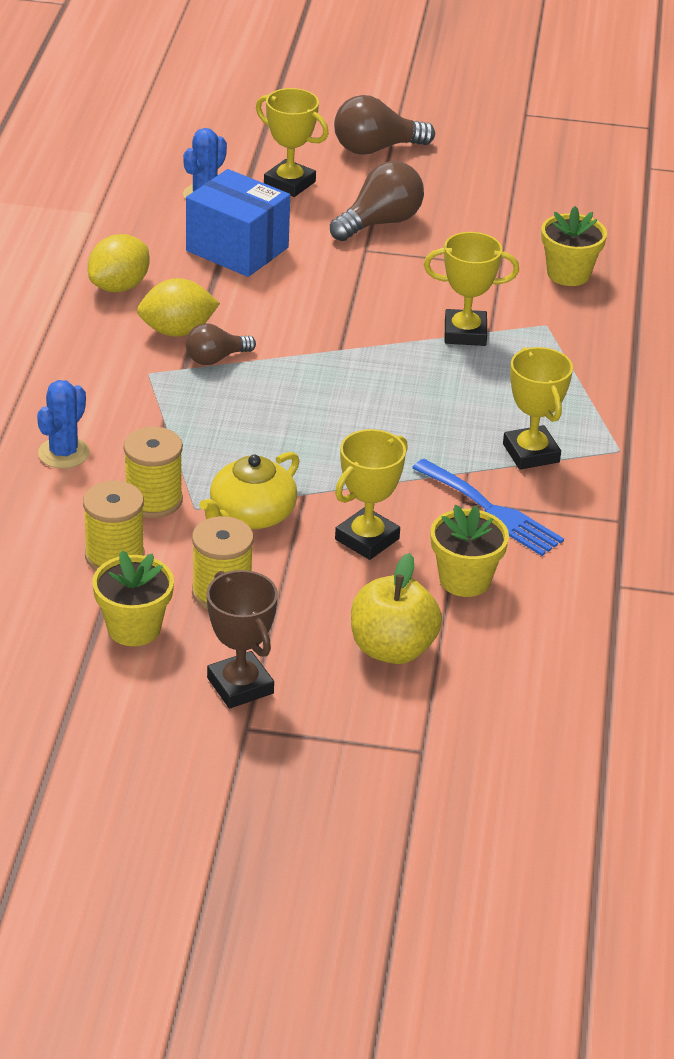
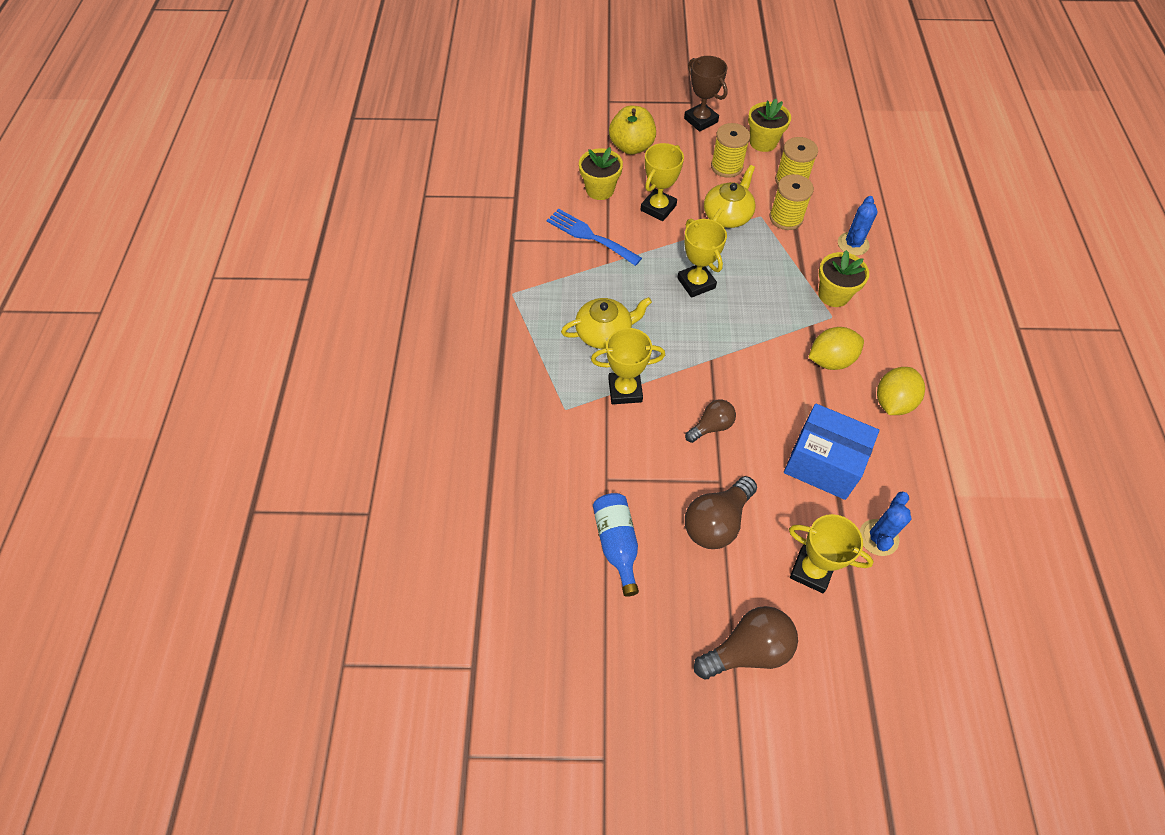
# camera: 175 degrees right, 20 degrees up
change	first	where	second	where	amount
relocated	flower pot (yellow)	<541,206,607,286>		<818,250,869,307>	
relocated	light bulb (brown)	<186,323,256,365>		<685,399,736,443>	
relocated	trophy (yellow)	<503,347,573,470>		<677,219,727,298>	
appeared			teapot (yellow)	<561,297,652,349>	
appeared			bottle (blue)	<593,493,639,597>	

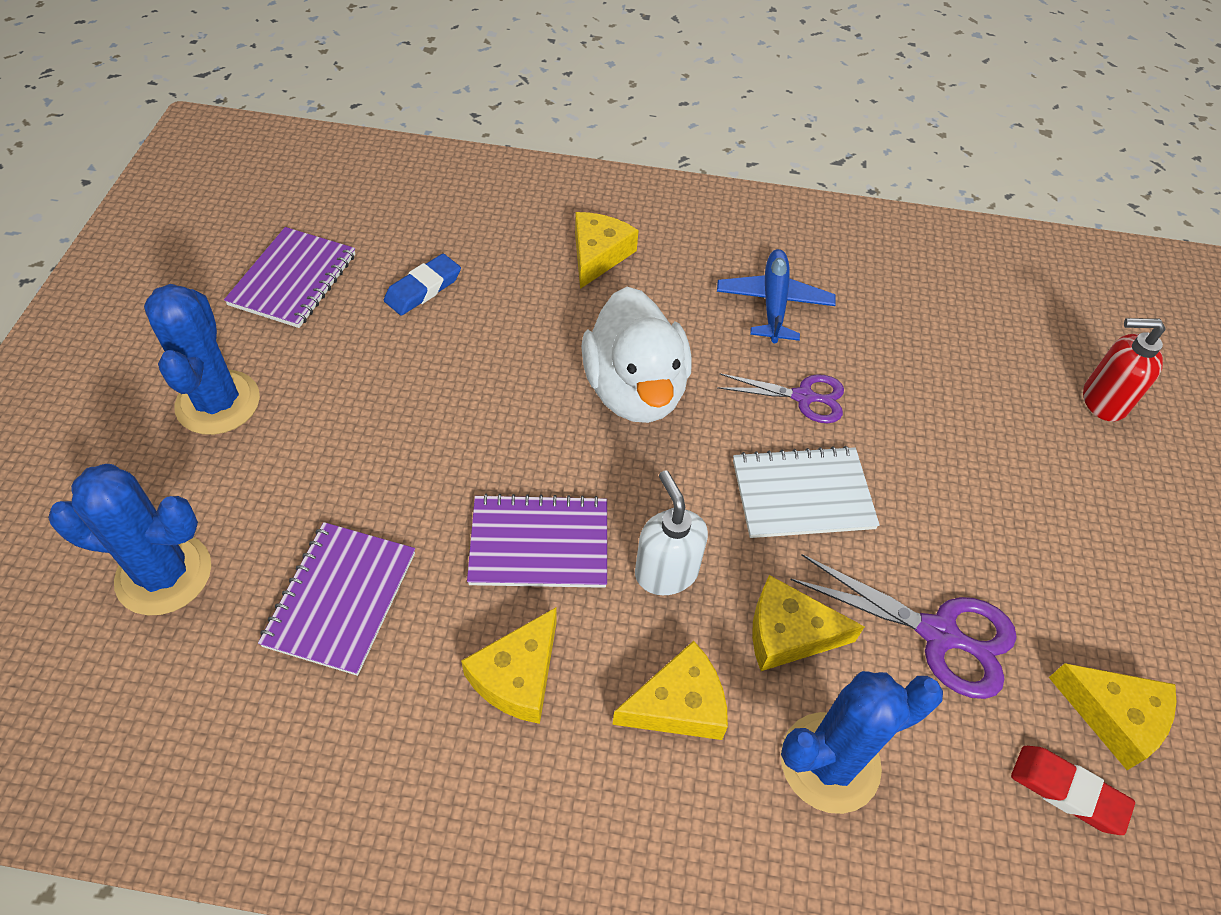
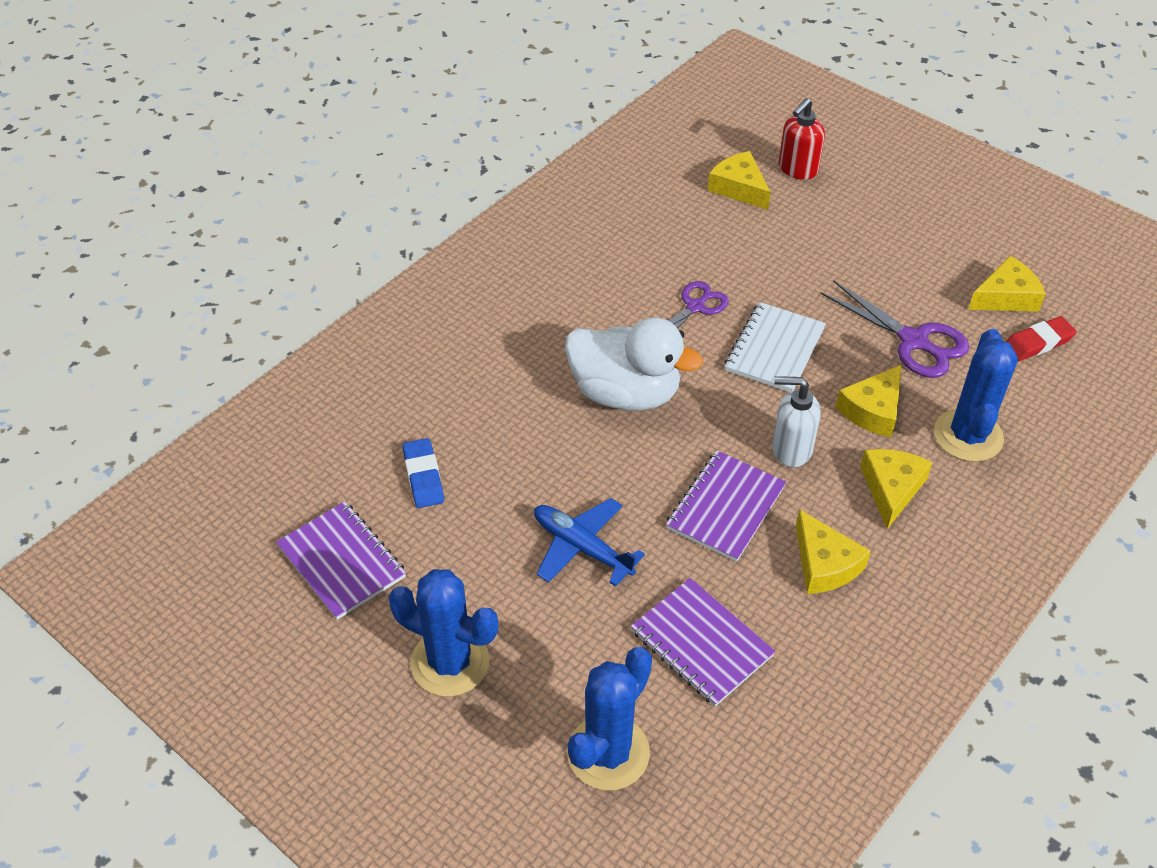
# camera: 55 degrees left, 5 degrees down
change	first	where	second	where	amount
relocated	cheese (yellow)	<575,212,639,289>		<708,151,771,210>	
relocated	plane (blue)	<717,249,836,343>		<534,498,645,587>	
spun	scissors (purple)	<790,554,1017,699>		<820,280,969,378>	75 degrees clockwise

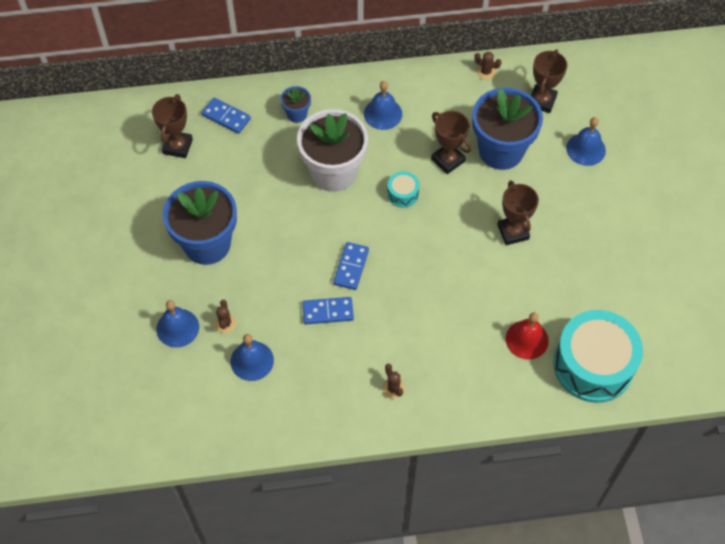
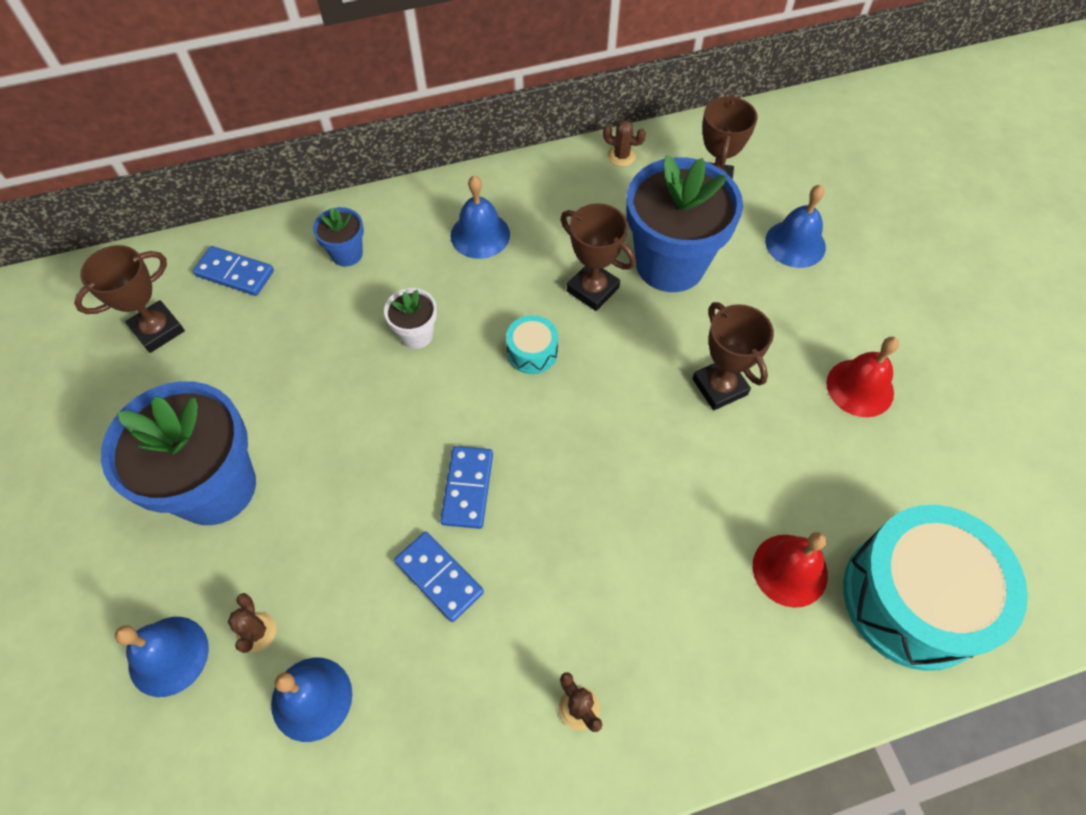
# camera: 10 degrees left, 0 degrees up
change	first	where	second	where	amount
spun	trophy (brown)	<152,94,193,158>		<74,245,185,353>	45 degrees clockwise
size	flower pot (white)	<297,109,368,192>		<384,288,437,349>	x0.46
spun	domino (blue)	<302,297,354,324>		<394,531,484,622>	60 degrees clockwise
appeared			bell (red)	<826,337,899,417>	

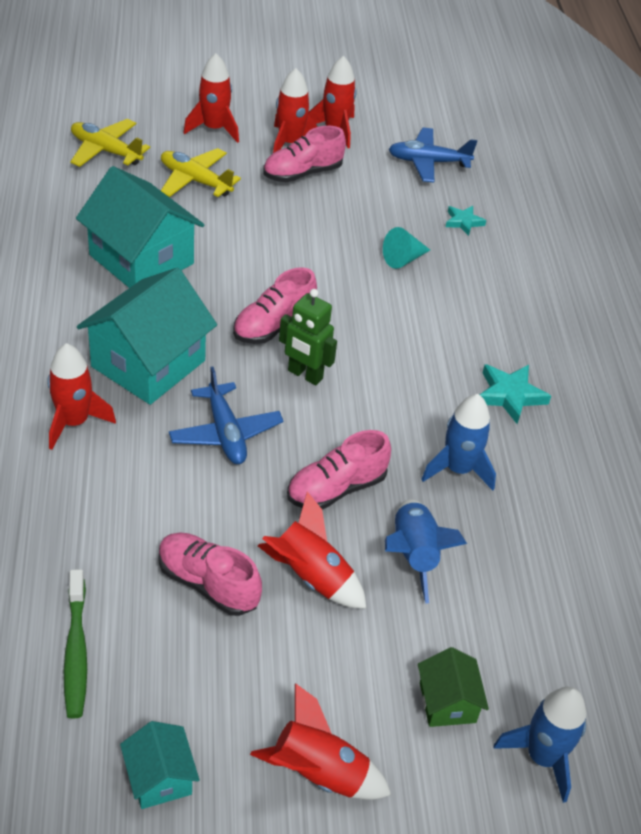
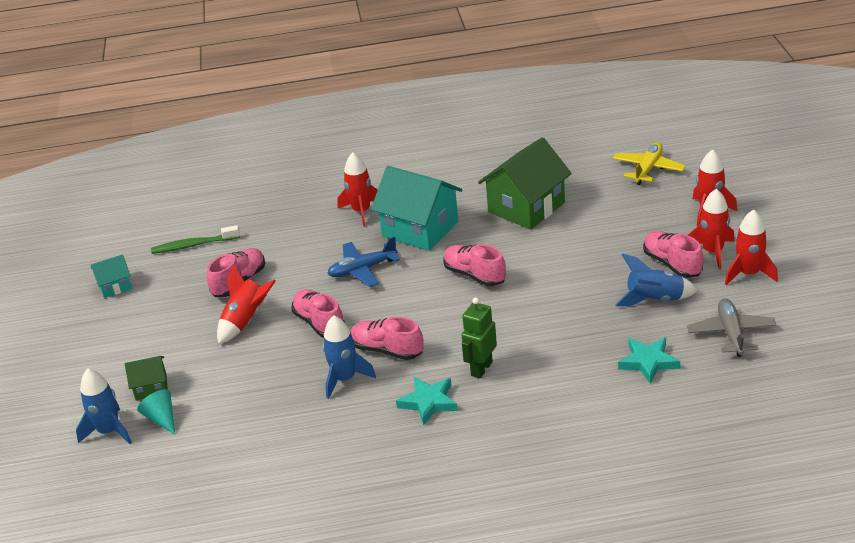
# camera: 95 degrees right, 10 degrees down
change	first	where	second	where	amount
colour	plane (blue)	<389,128,477,182>	plane (grey)	<687,298,776,357>	
missing	plane (yellow)	<161,148,241,197>			
colour	house (turquoise)	<76,166,204,288>	house (green)	<478,137,572,230>	
size	star (turquoise)	<446,206,486,236>		<618,338,680,384>	x1.57
relocated	cone (turquoise)	<383,227,430,269>		<137,389,175,435>	
relocated	robot (green)	<279,289,337,385>		<462,298,497,378>	
relocated	rocket (blue)	<385,499,467,604>		<615,253,698,306>	
missing	rocket (red)	<250,683,391,800>			
appeared			shoe (pink)	<351,317,424,360>	

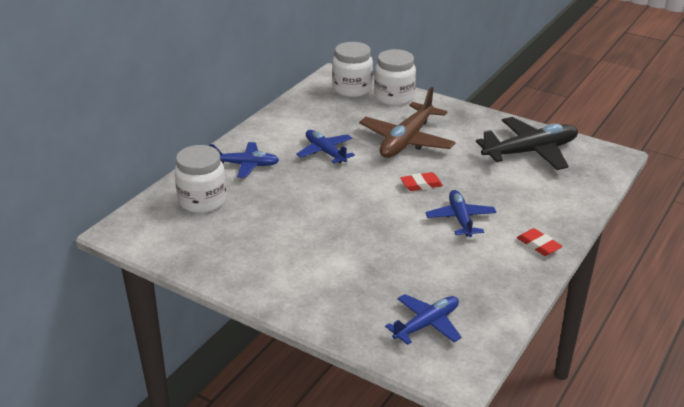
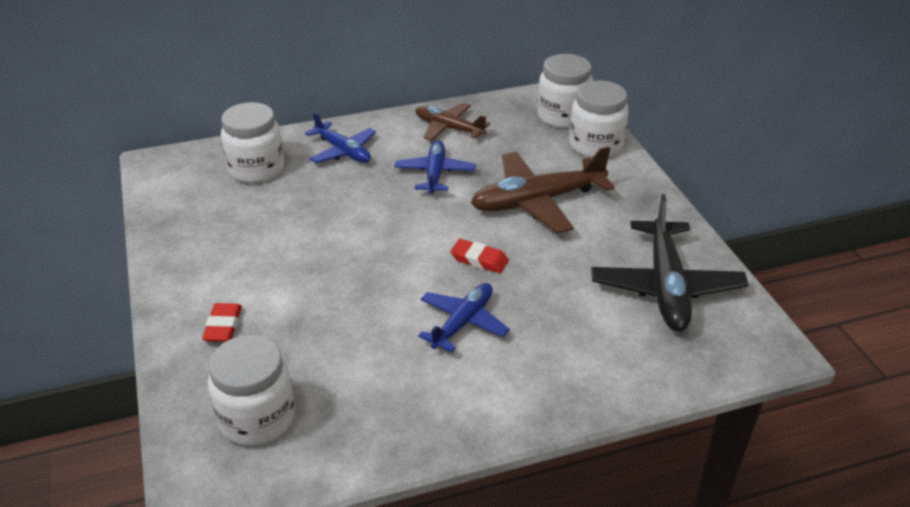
# camera: 40 degrees right, 5 degrees up
change	first	where	second	where	amount
spun	plane (black)	<476,117,578,170>		<591,194,749,331>	75 degrees clockwise
relocated	eraser (red)	<517,228,563,256>		<202,303,242,342>	
exchanged	plane (blue)	<385,294,462,345>	jar (white)	<208,335,295,446>	
appeared			plane (brown)	<415,103,490,141>	

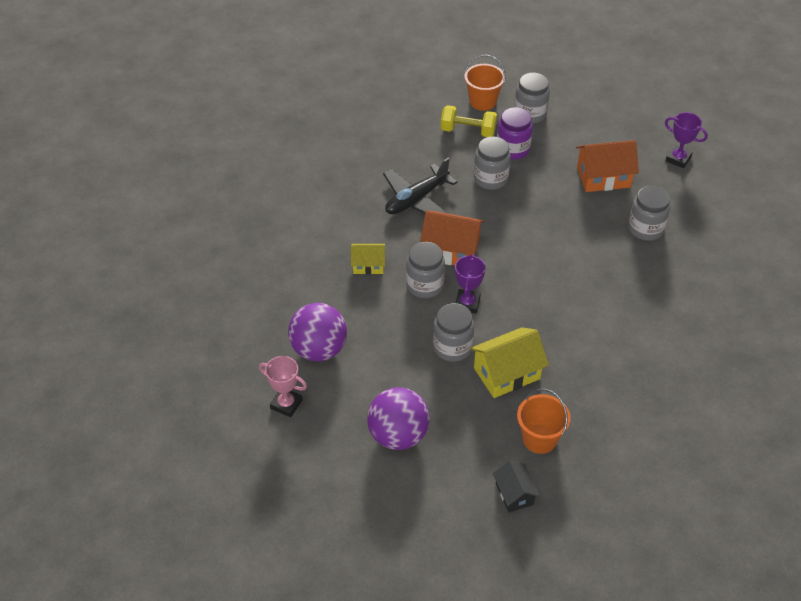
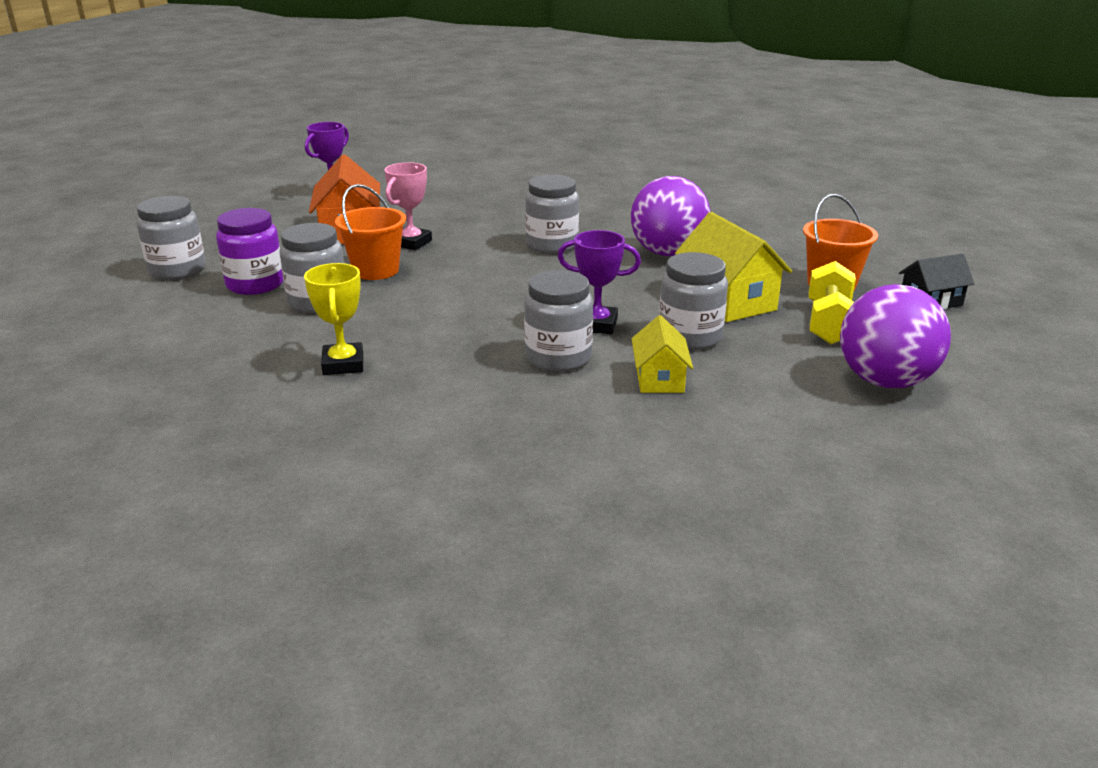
# camera: 90 degrees left, 20 degrees down
change	first	where	second	where	amount
relocated	bucket (orange)	<464,54,506,111>		<335,184,406,280>	
relocated	dumbbell (yellow)	<441,105,497,137>		<808,261,856,344>	
exchanged	plane (black)	<383,158,458,214>	trophy (yellow)	<304,263,363,375>	
relocated	jar (grey)	<628,186,670,241>		<525,174,579,254>	
missing	house (orange)	<420,211,484,265>			
relocated	house (yellow)	<351,244,385,275>		<632,315,693,393>	
relocated	ball (purple)	<288,303,347,361>		<631,176,711,256>	
relocated	trophy (pink)	<259,356,307,417>		<384,162,432,250>	

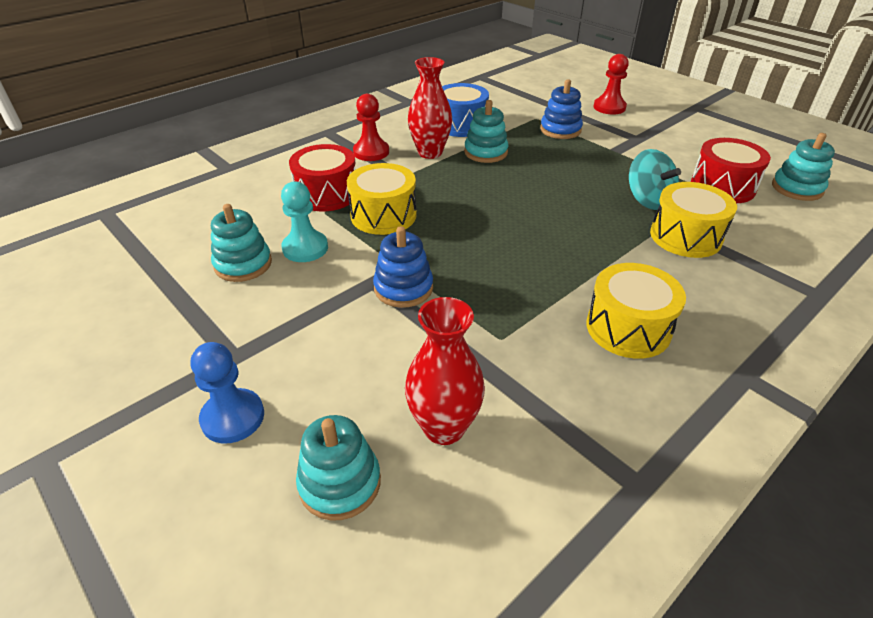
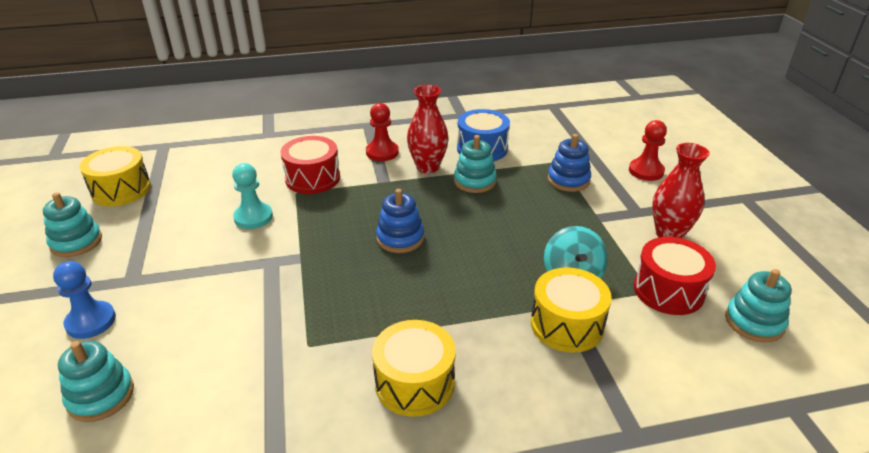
# camera: 30 degrees right, 5 degrees down
change	first	where	second	where	amount
relocated	drum (yellow)	<347,163,417,235>		<80,146,151,206>	
relocated	stacking toy (turquoise)	<211,204,272,282>		<43,192,102,257>	
relocated	stacking toy (blue)	<373,226,433,308>		<376,189,424,253>	
relocated	vase (red)	<405,297,485,445>		<652,143,710,238>	

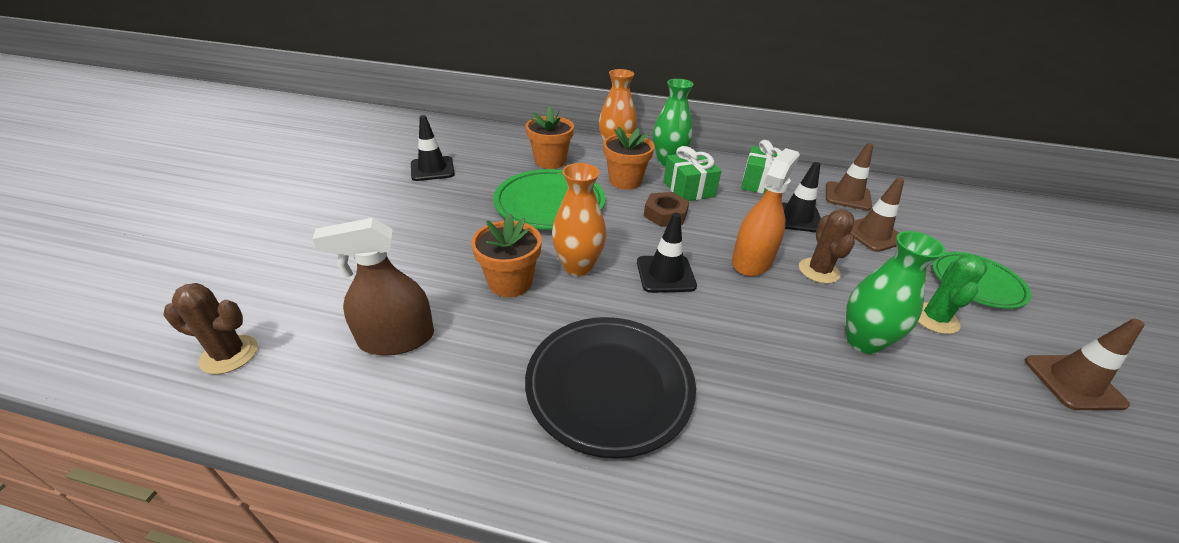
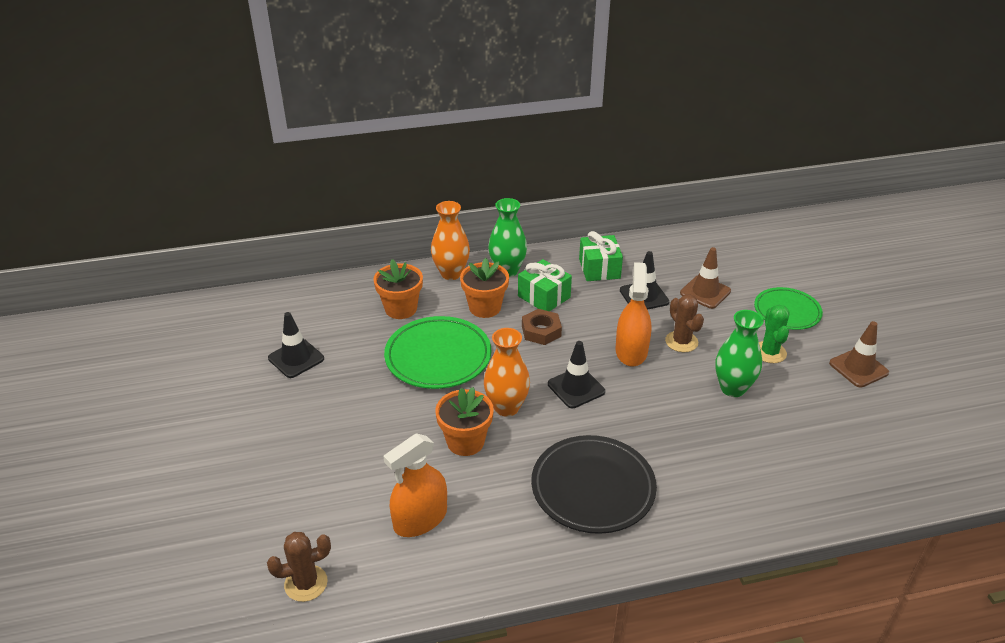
# camera: 25 degrees left, 0 degrees up
change	first	where	second	where	amount
missing	traffic cone (brown)	<826,143,874,211>			
colour	spray bottle (brown)	<313,218,434,355>	spray bottle (orange)	<383,433,447,537>	

